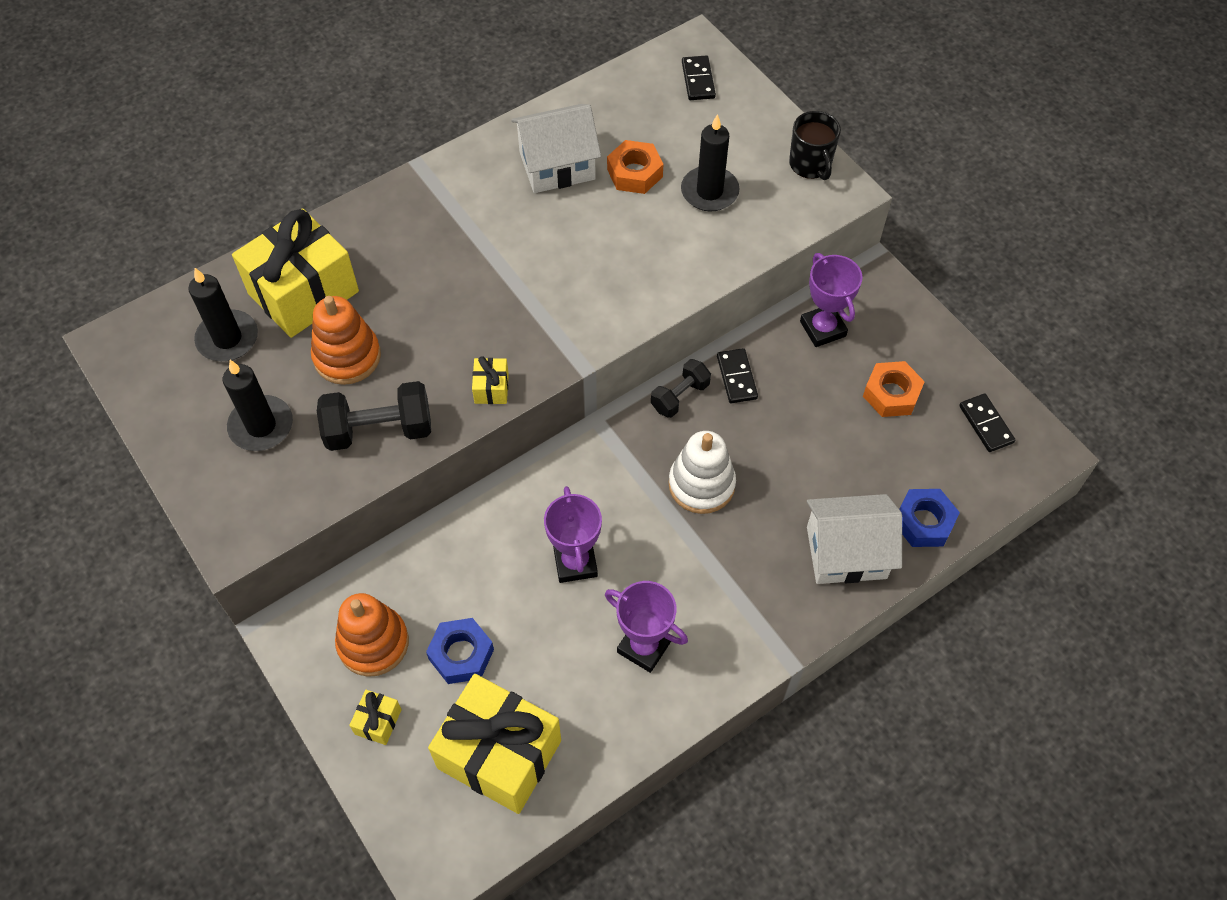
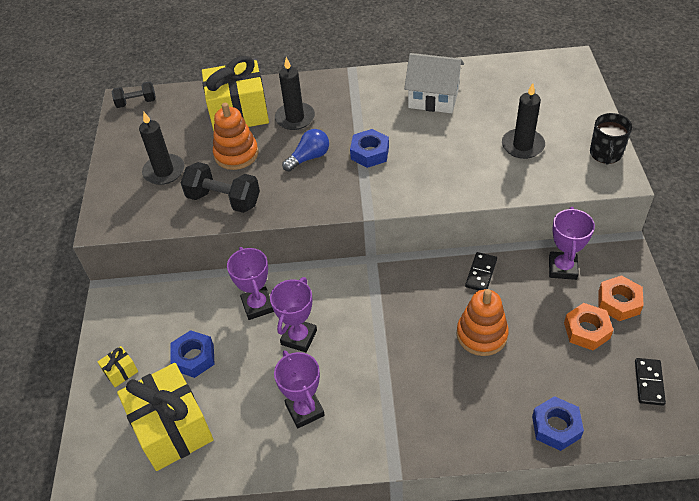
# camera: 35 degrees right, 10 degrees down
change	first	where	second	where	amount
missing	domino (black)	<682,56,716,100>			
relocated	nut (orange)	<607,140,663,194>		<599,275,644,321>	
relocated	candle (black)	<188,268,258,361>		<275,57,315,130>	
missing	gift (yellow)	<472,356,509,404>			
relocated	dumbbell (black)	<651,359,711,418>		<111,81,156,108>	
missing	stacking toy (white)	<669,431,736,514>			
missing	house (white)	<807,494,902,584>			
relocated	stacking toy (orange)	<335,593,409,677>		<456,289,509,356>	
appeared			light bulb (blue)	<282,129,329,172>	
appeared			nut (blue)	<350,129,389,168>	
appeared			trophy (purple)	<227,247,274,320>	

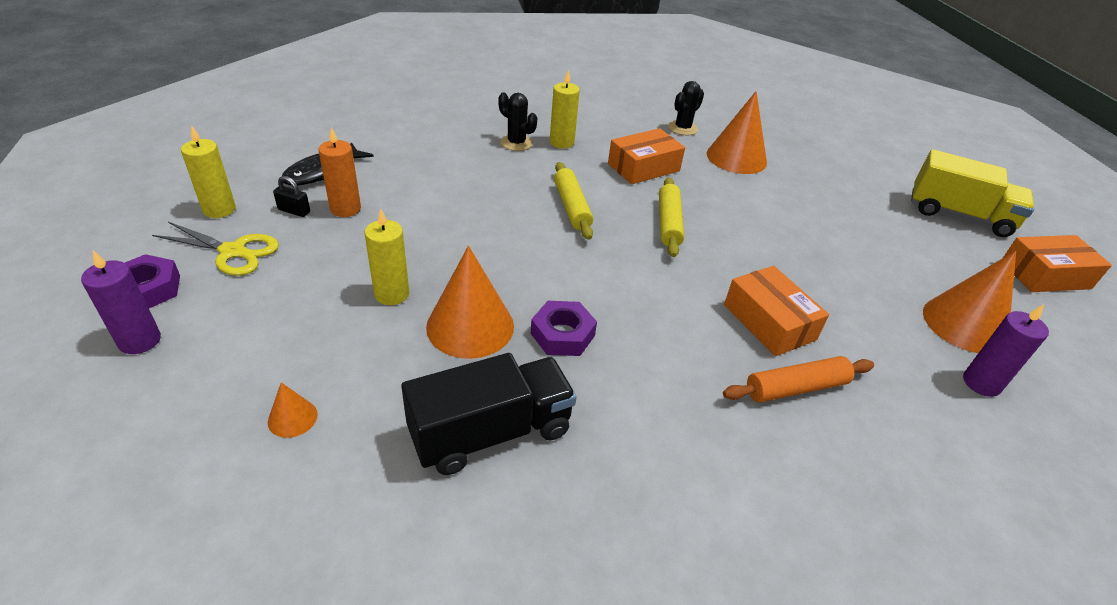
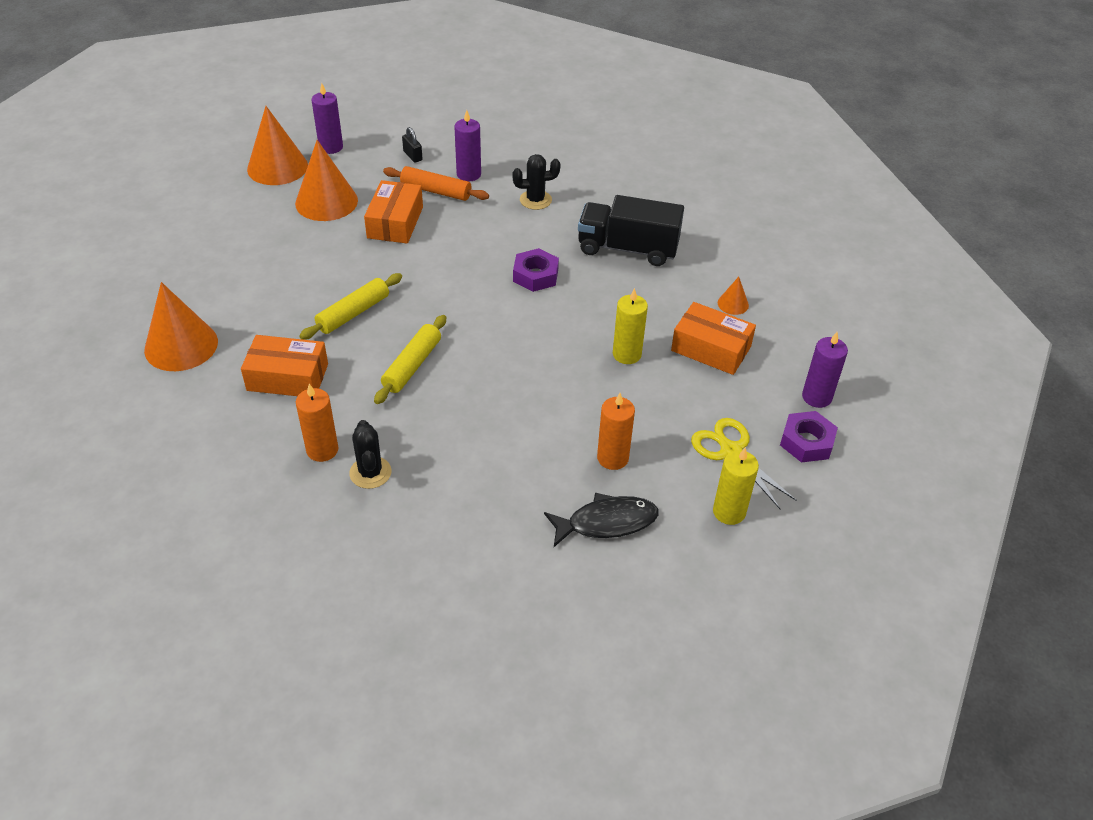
# camera: 140 degrees left, 5 degrees up
change	first	where	second	where	amount
colour	candle (yellow)	<550,71,580,149>	candle (orange)	<296,384,338,462>	
relocated	cactus (black)	<668,81,704,135>		<512,154,561,210>	
missing	truck (yellow)	<911,149,1034,237>			
relocated	padlock (black)	<273,176,310,217>		<402,127,423,163>	
relocated	box (orange)	<1003,235,1112,292>		<671,302,756,375>	
relocated	cone (orange)	<426,246,514,359>		<295,140,358,221>	
appeared			candle (purple)	<454,110,481,181>	

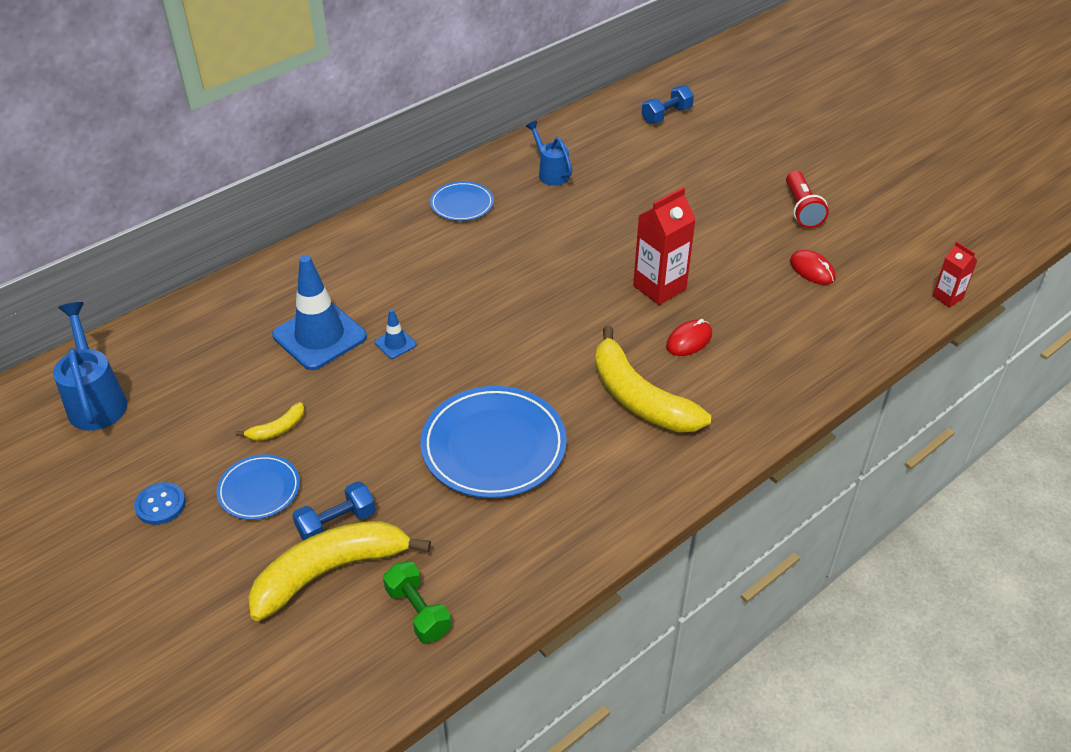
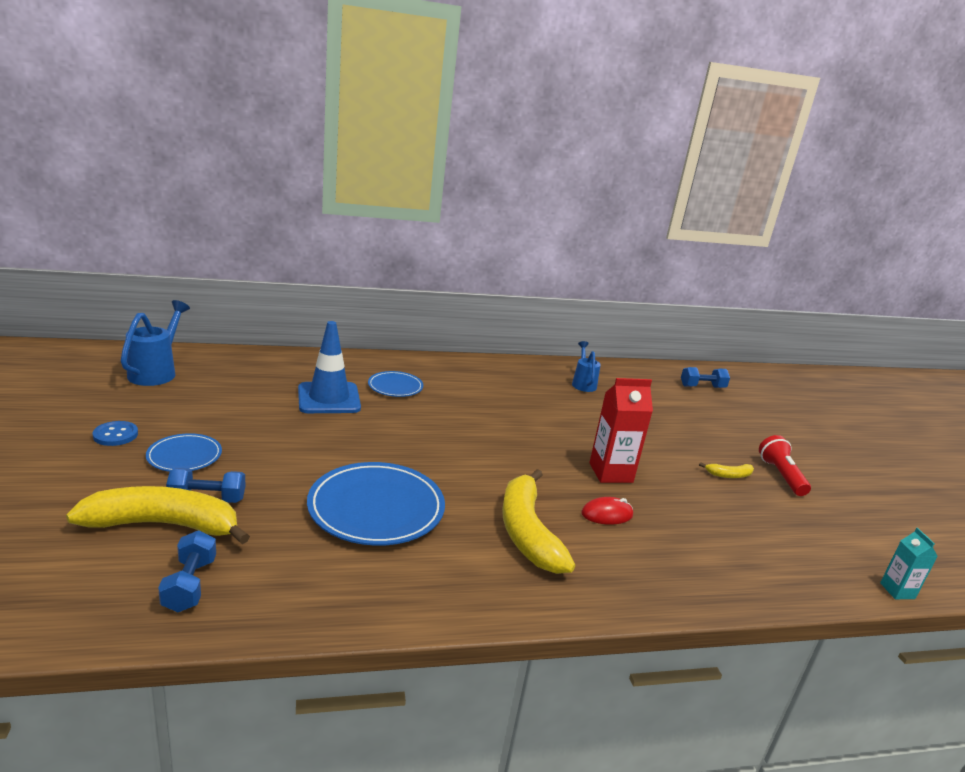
# camera: 25 degrees right, 20 degrees down
change	first	where	second	where	amount
spun	flashlight (red)	<786,171,829,228>		<759,435,811,496>	150 degrees clockwise
relocated	plate (blue)	<430,181,494,221>		<368,371,423,397>	
colour	carton (red)	<933,242,977,307>	carton (turquoise)	<880,528,938,599>	
missing	mouse (red)	<790,250,836,285>			
missing	traffic cone (blue)	<375,309,417,359>			
relocated	banana (yellow)	<236,402,305,441>		<699,462,754,478>	
colour	dumbbell (green)	<383,561,451,643>	dumbbell (blue)	<158,530,216,612>	

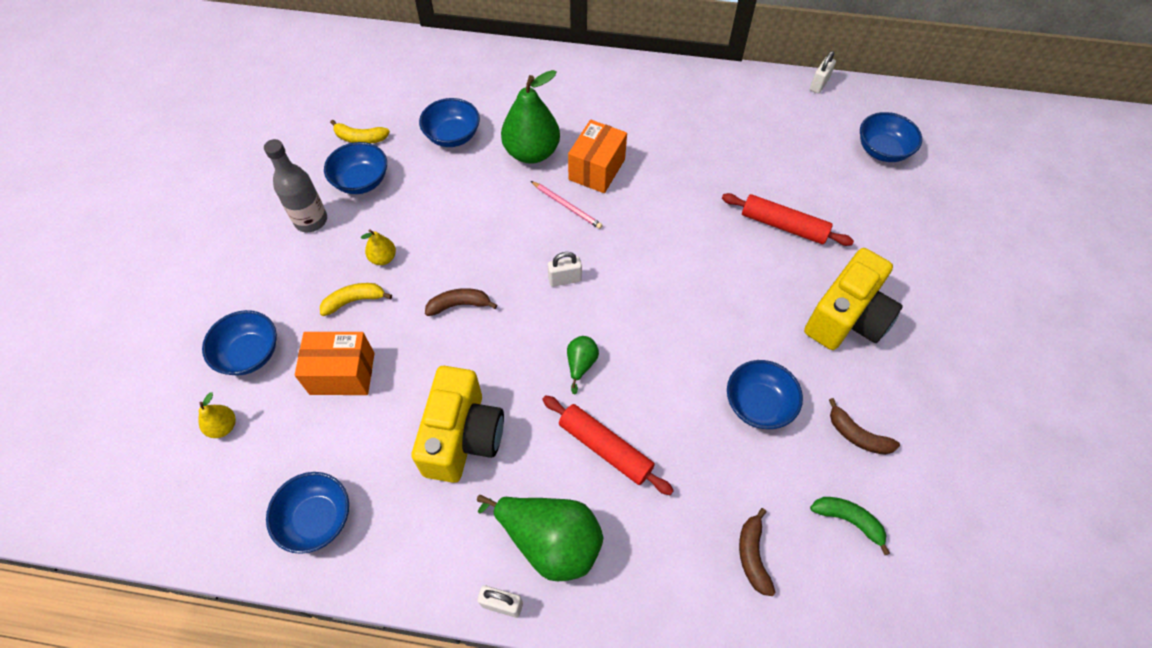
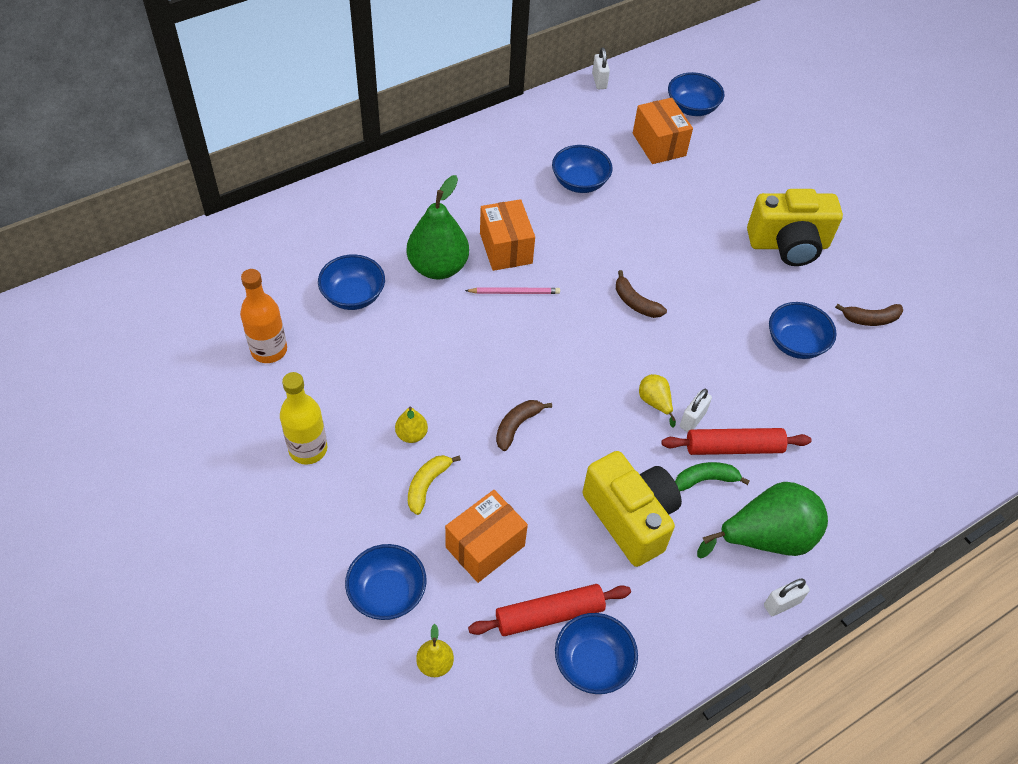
# camera: 45 degrees left, 5 degrees down
change	first	where	second	where	amount
exchanged	banana (yellow)	<330,120,390,144>	bottle (orange)	<240,269,287,363>	
colour	bottle (grey)	<264,139,327,233>	bottle (yellow)	<280,372,327,465>	
relocated	bowl (blue)	<324,142,387,194>		<552,145,613,193>	
relocated	rolling pin (red)	<722,193,854,246>		<468,584,631,636>	
spun	camera (yellow)	<804,248,903,350>		<747,189,843,266>	90 degrees clockwise
relocated	padlock (white)	<548,252,582,287>		<680,389,712,432>	
colour	pear (green)	<567,336,599,395>	pear (yellow)	<639,374,676,428>	
relocated	banana (green)	<810,497,890,555>		<675,462,750,491>	
relocated	banana (brown)	<739,508,775,596>		<616,270,667,318>	
appeared			box (orange)	<633,98,693,164>	

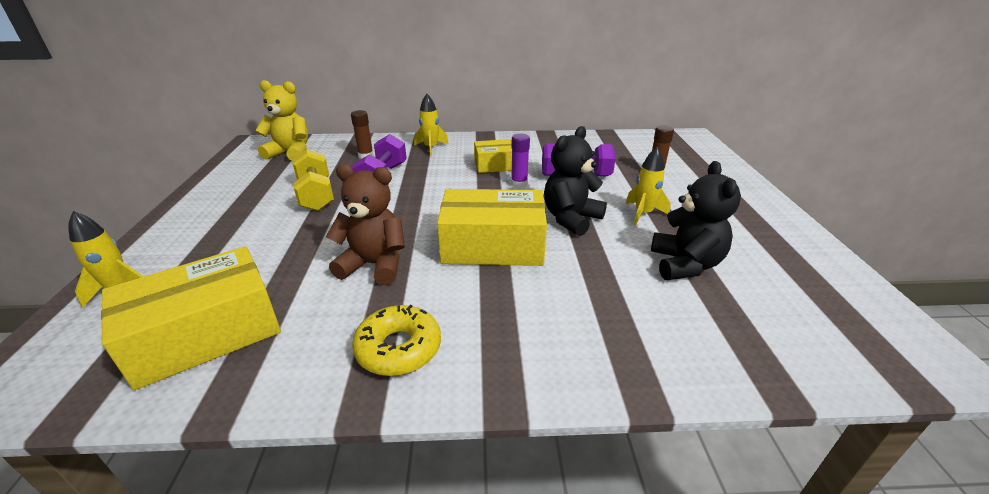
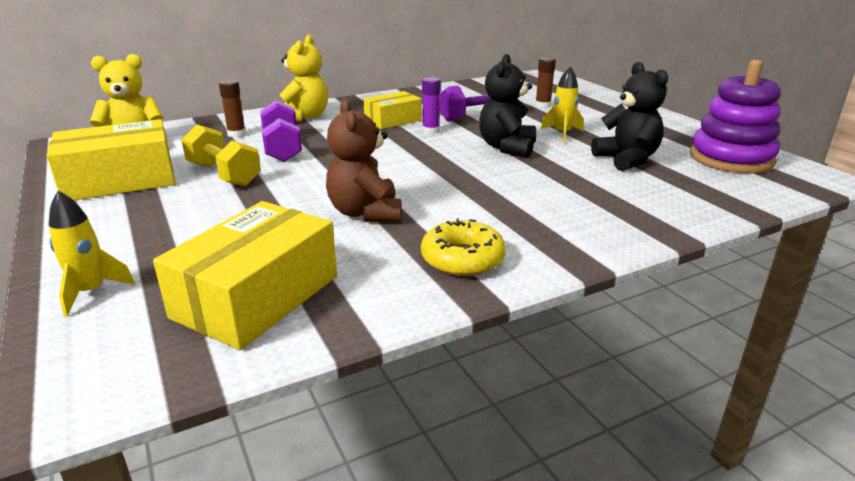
# camera: 25 degrees left, 5 degrees down
change	first	where	second	where	amount
exchanged	rocket (yellow)	<414,94,449,156>	teddy bear (yellow)	<279,35,328,122>	
spun	teddy bear (brown)	<326,164,405,285>		<326,99,402,222>	90 degrees counterclockwise
relocated	box (yellow)	<437,189,547,266>		<47,119,175,200>	
appeared			stacking toy (purple)	<690,60,781,173>	

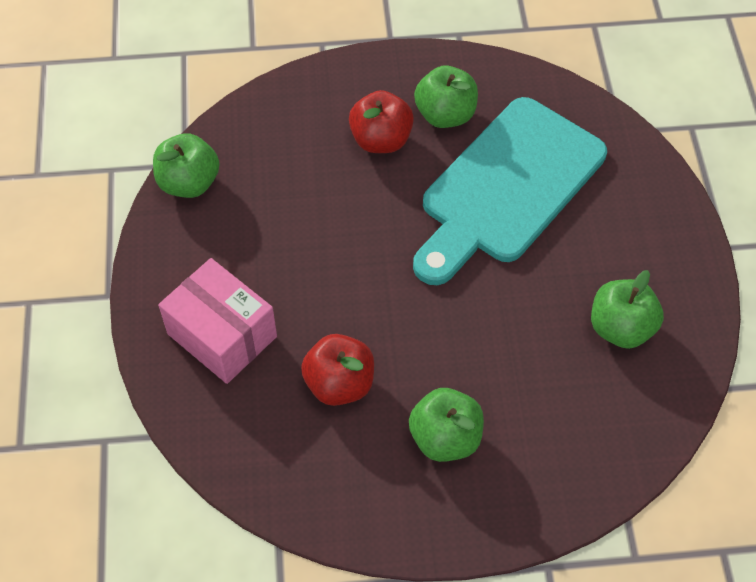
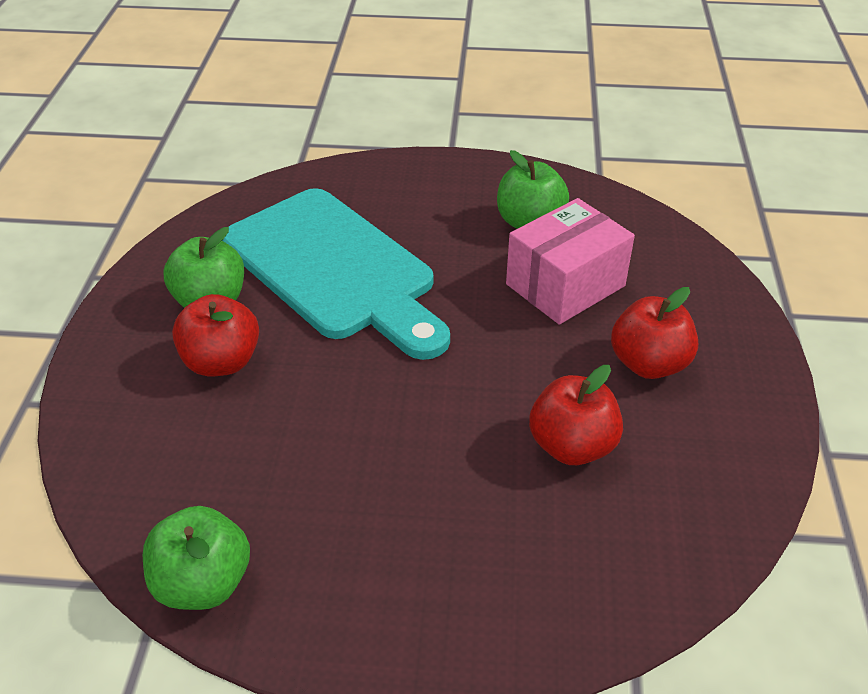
# camera: 80 degrees left, 15 degrees down
change	first	where	second	where	amount
relocated	box (pink)	<158,258,277,384>		<506,198,635,325>	
colour	apple (green)	<409,388,484,462>	apple (red)	<611,287,698,379>	

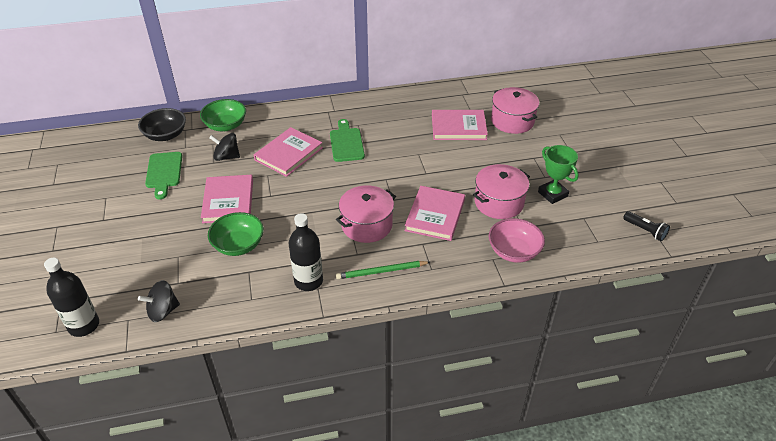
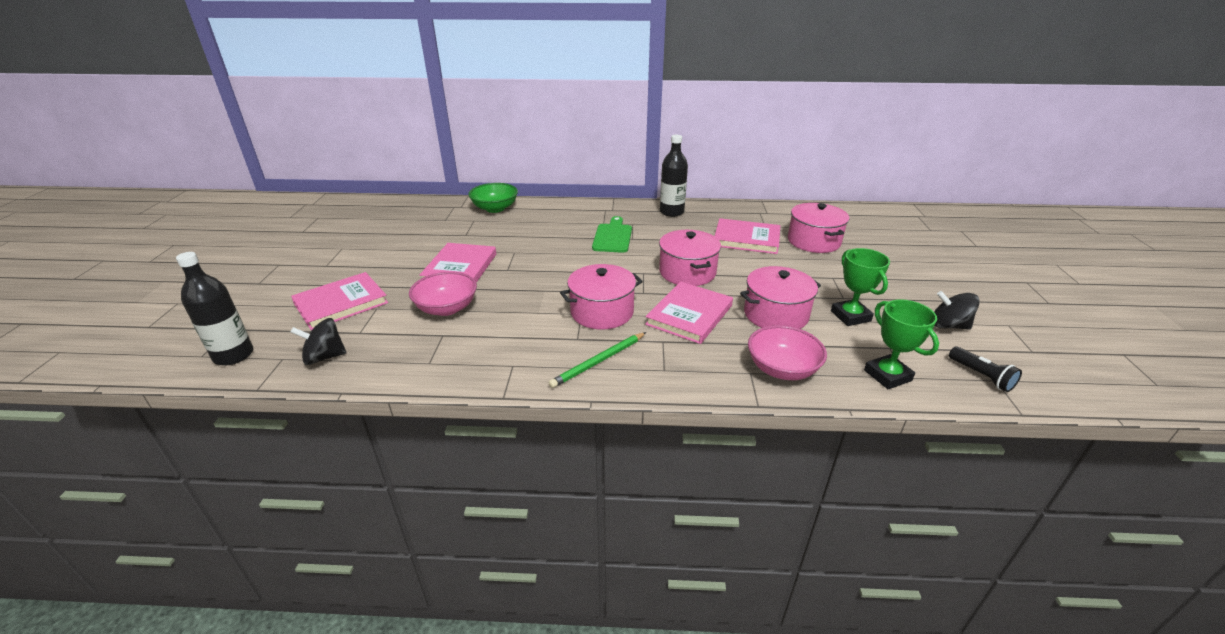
# camera: 15 degrees right, 10 degrees down
change	first	where	second	where	amount
missing	bowl (black)	<138,108,186,141>			
relocated	book (pink)	<254,127,323,177>		<291,272,388,330>	
relocated	spinning top (black)	<209,133,240,161>		<934,291,980,330>	
missing	cutting board (green)	<145,152,182,199>			
colour	bowl (green)	<208,212,264,256>	bowl (pink)	<409,272,477,316>	
relocated	bottle (black)	<289,213,323,291>		<660,135,688,217>	
spun	pencil (green)	<336,261,430,279>		<549,332,646,388>	45 degrees counterclockwise
appeared			pot (pink)	<659,230,721,286>	
appeared			trophy (green)	<864,299,939,389>	

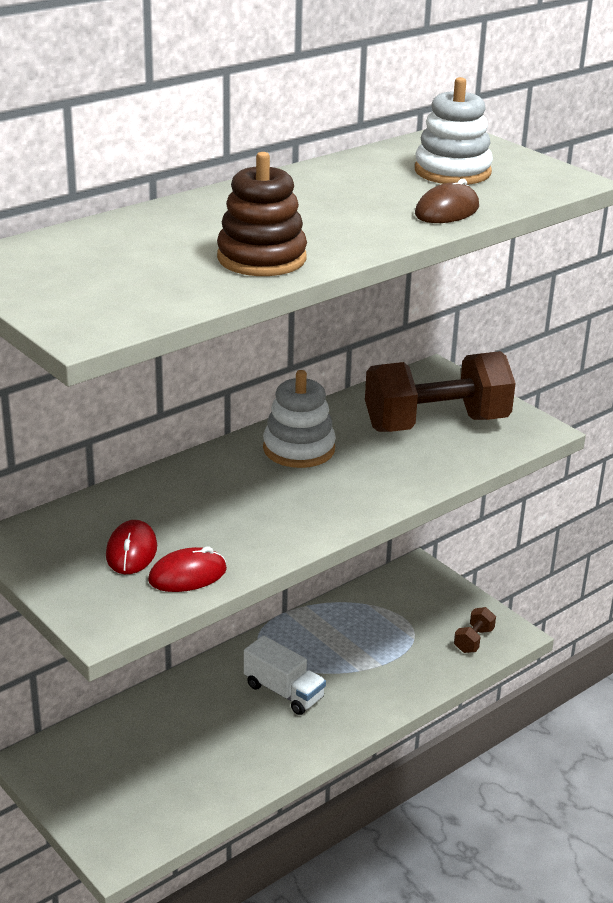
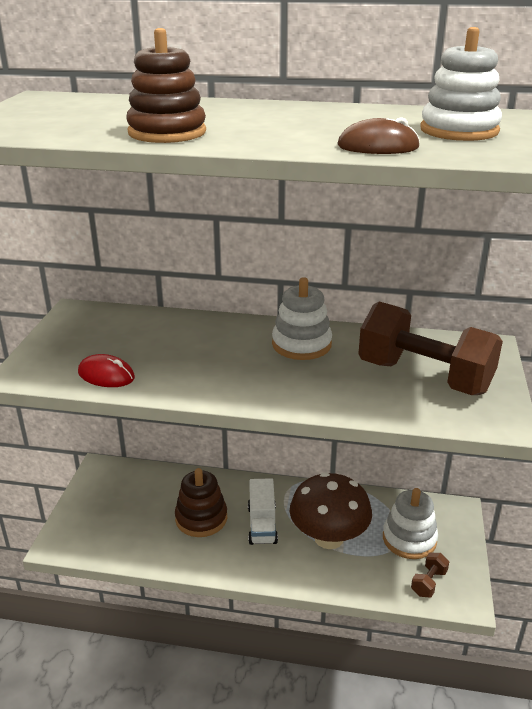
# camera: 50 degrees right, 0 degrees up
change	first	where	second	where	amount
missing	mouse (red)	<106,520,157,574>			
spun	dumbbell (brown)	<454,607,496,653>		<411,553,449,597>	45 degrees counterclockwise
appeared			stacking toy (brown)	<175,468,227,537>	
appeared			mushroom (brown)	<290,472,372,549>	
appeared			stacking toy (white)	<383,488,438,559>	

